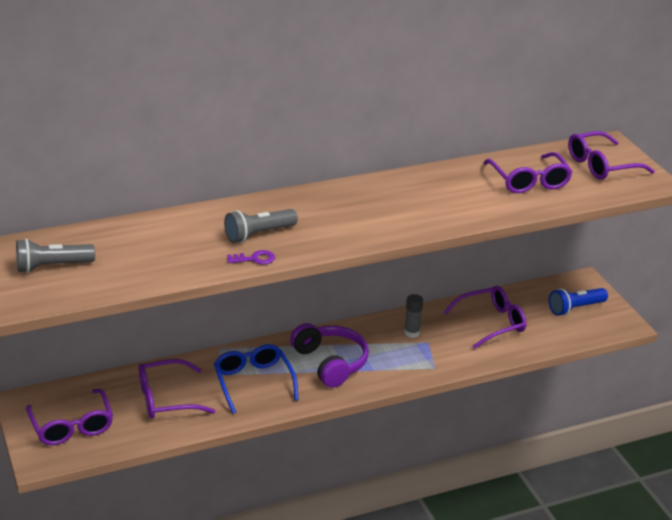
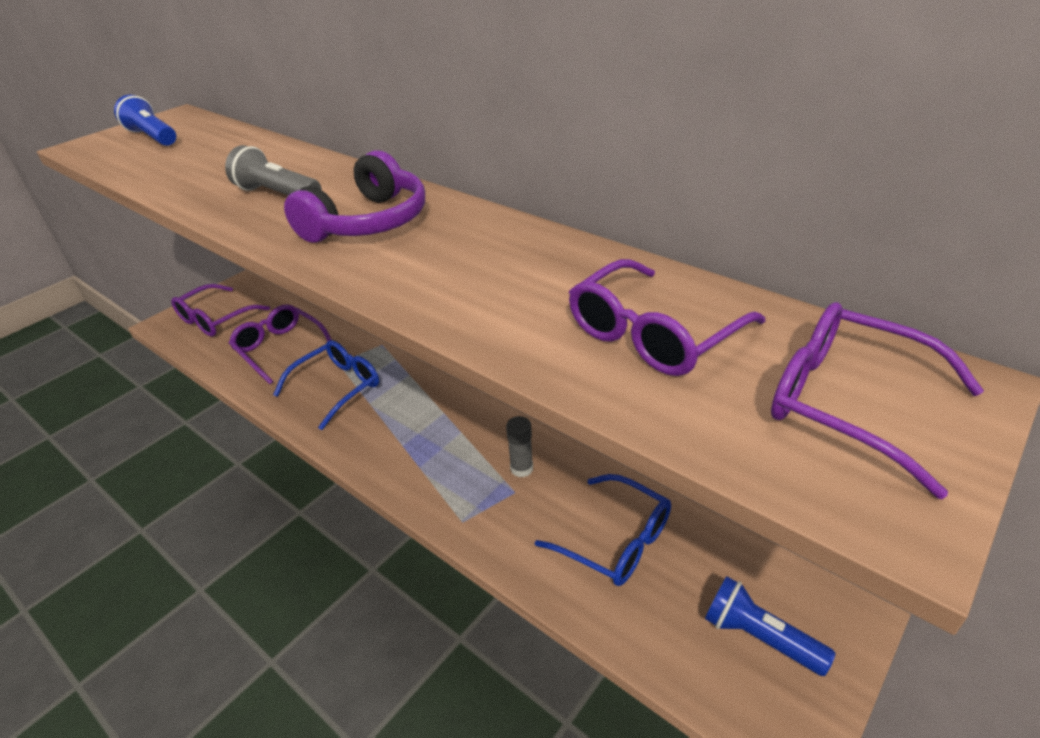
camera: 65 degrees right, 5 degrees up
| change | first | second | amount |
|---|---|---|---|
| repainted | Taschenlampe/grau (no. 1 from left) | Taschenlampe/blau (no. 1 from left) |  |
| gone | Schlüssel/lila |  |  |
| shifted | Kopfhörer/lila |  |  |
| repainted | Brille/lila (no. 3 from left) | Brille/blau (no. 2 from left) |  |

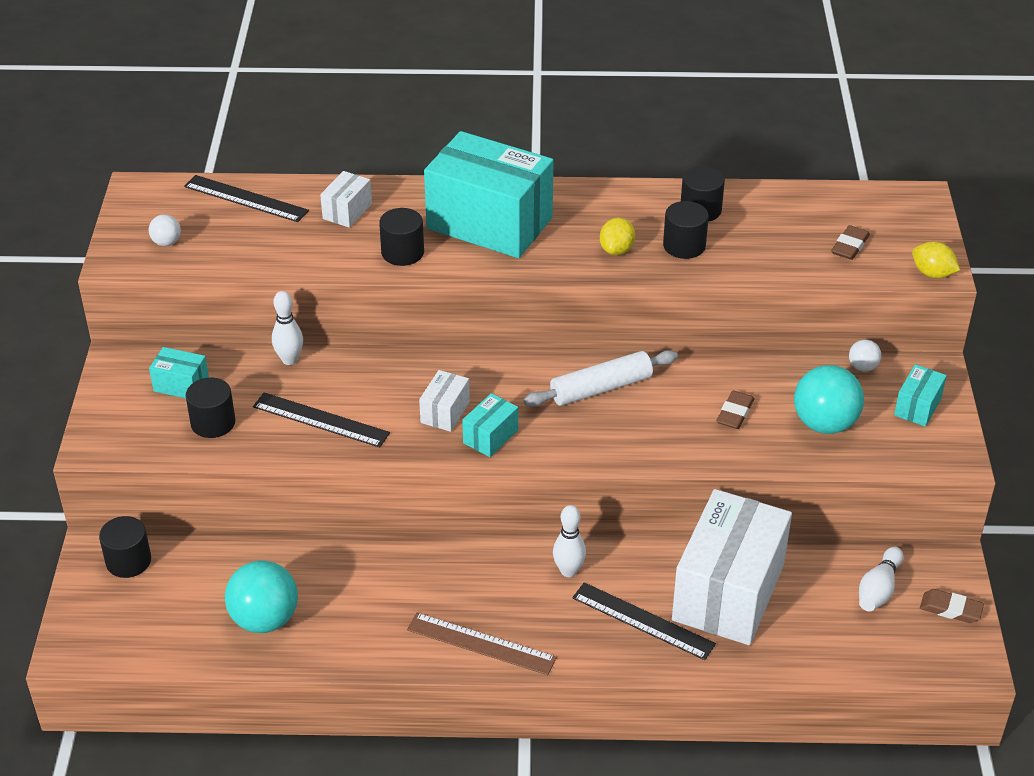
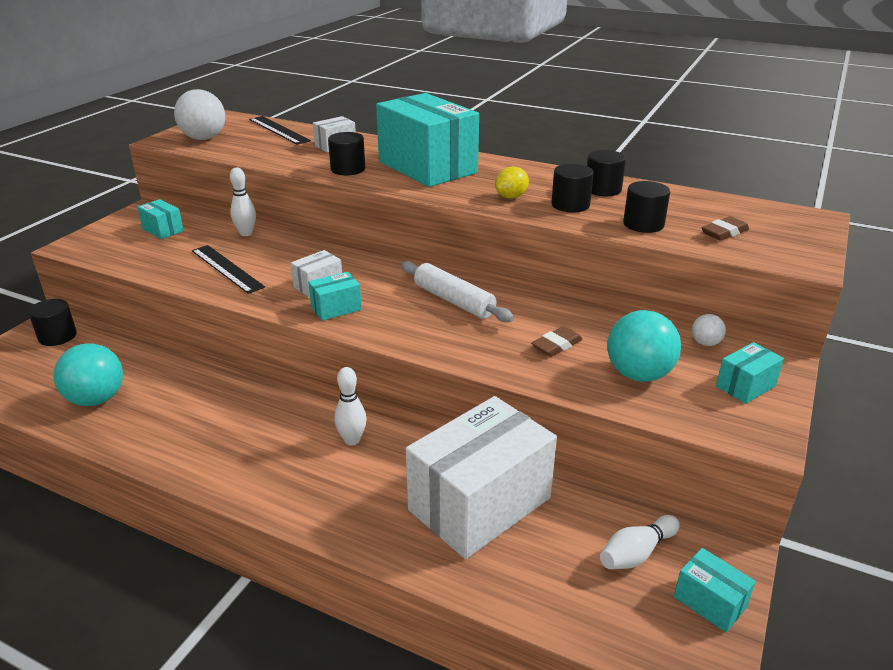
camera: 25 degrees right, 10 degrees down
| change | first | second | amount |
|---|---|---|---|
| scaled | Ball/weiß (no. 1 from left) |  | x2.06 |
| shifted | Vollzylinder/schwarz (no. 2 from left in the first image) | Vollzylinder/schwarz (no. 5 from left) |  |
| gone | Lineal/braun |  |  |
| rotated | Nudelholz/weiß |  | 45 degrees clockwise |
| gone | Lineal/schwarz (no. 3 from left) |  |  |
| gone | Zitrone/gelb (no. 2 from left) |  |  |
| swapped | Radiergummi/braun (no. 3 from left) | Schachtel/türkis (no. 4 from left) |  |

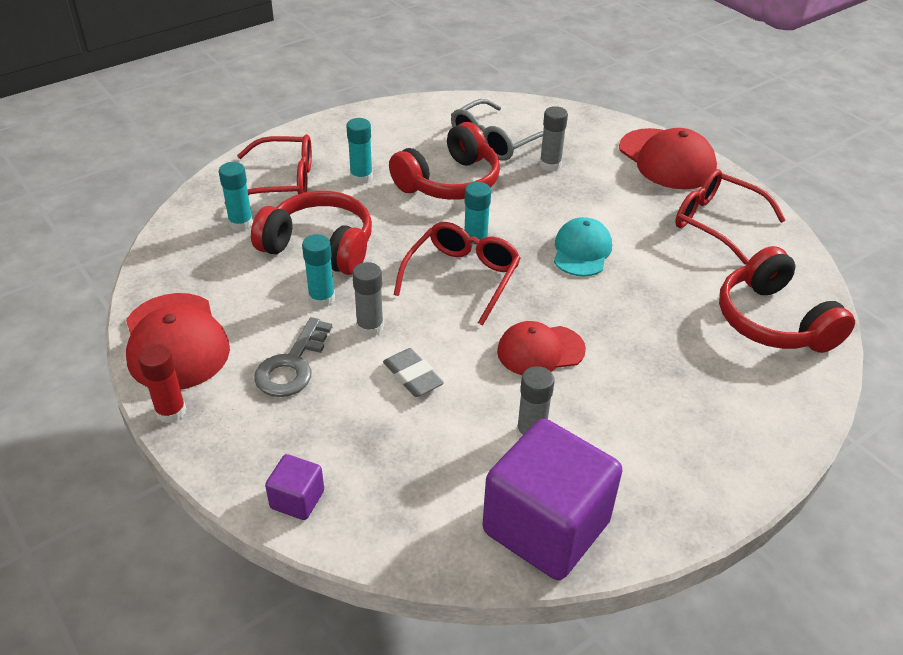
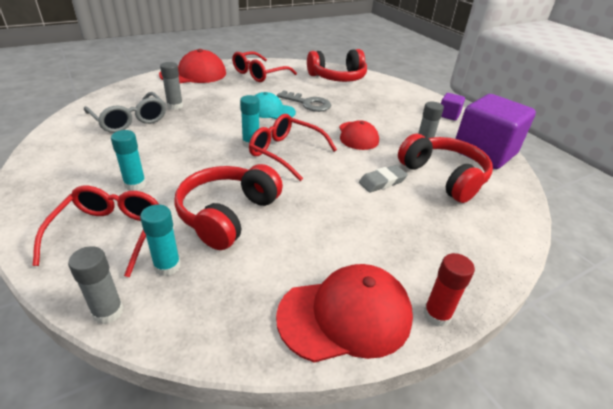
camera: 85 degrees left, 5 degrees down
| change | first | second | amount |
|---|---|---|---|
| shifted | Schlüssel/grau |  |  |
| shifted | Kubus/lila (no. 1 from left) |  |  |
| gone | Klebestift/türkis (no. 2 from left) |  |  |
| shifted | Klebestift/grau (no. 1 from left) |  |  |
| shifted | Kopfhörer/rot (no. 2 from left in the first image) | Kopfhörer/rot (no. 3 from left) |  |

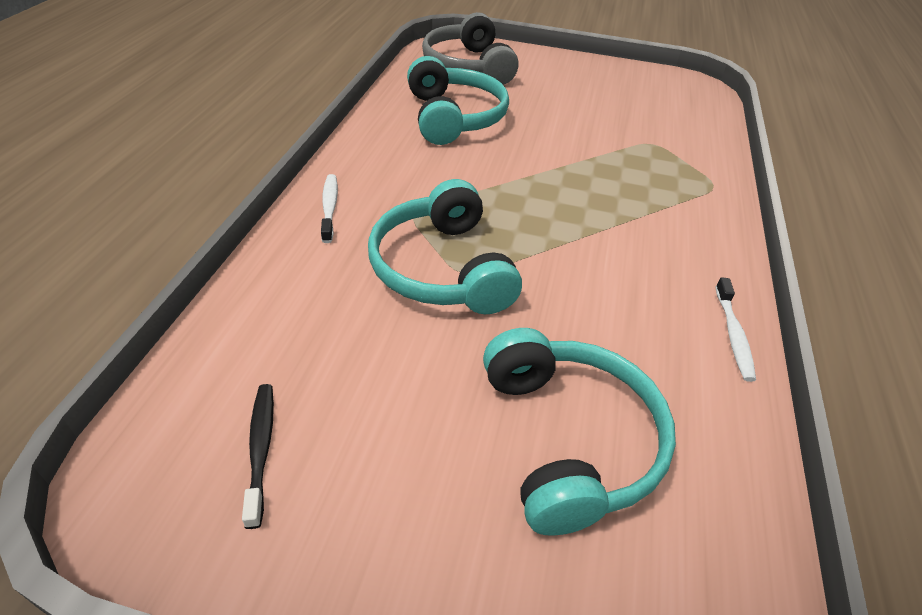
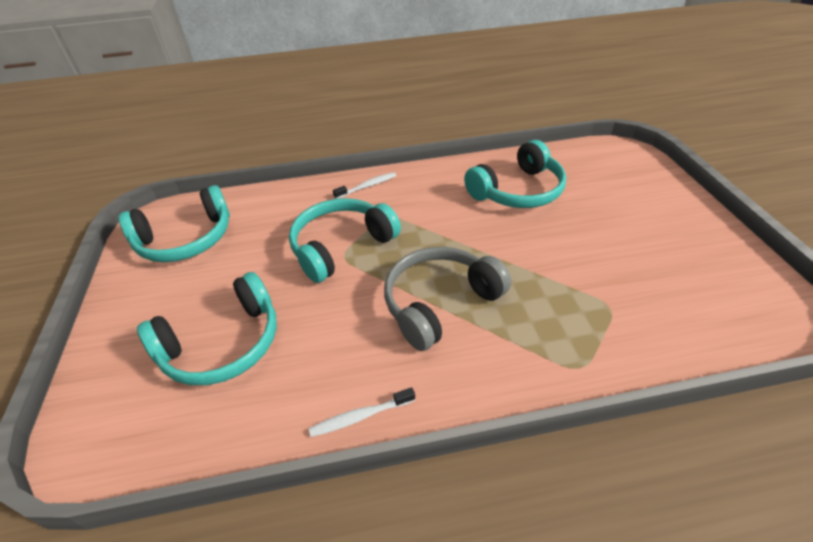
camera: 70 degrees right, 0 degrees up
| change | first | second | amount |
|---|---|---|---|
| swapped | Zahnbürste/schwarz | Kopfhörer/türkis (no. 1 from left) |  |
| shifted | Kopfhörer/grau |  |  |

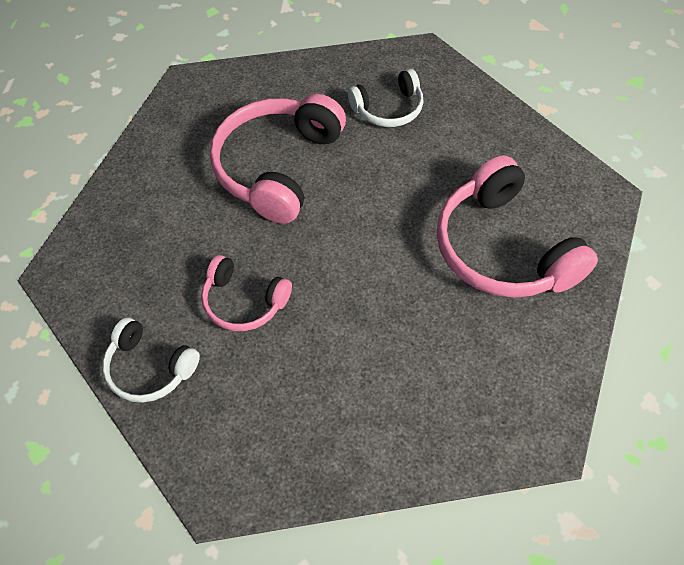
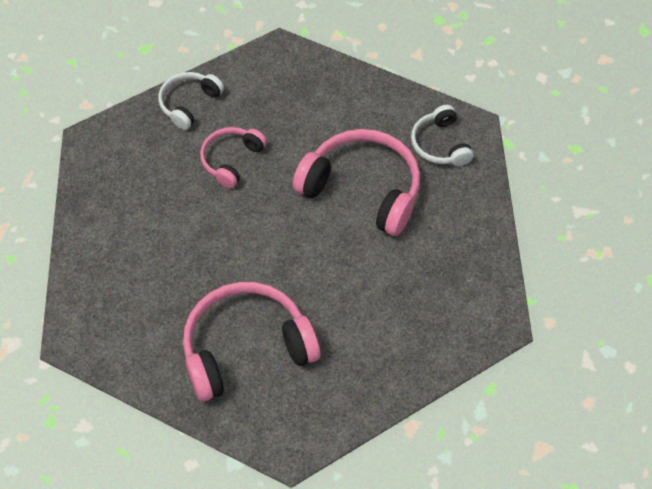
camera: 95 degrees right, 0 degrees up
| change | first | second | amount |
|---|---|---|---|
| shifted | Kopfhörer/weiß (no. 2 from left) |  |  |

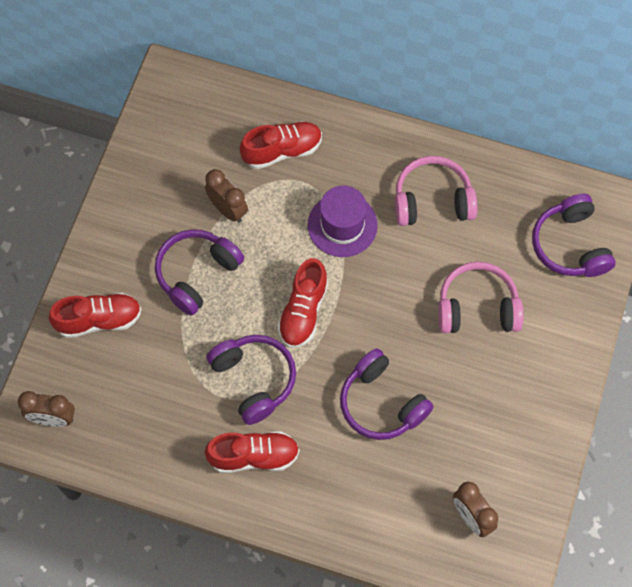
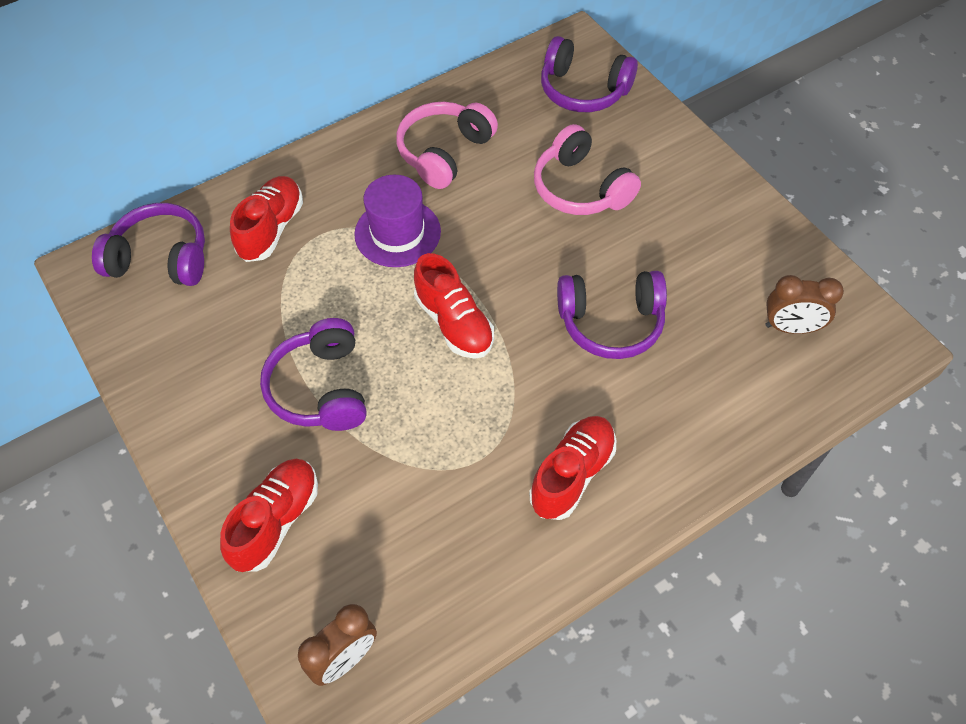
camera: 50 degrees left, 10 degrees down
| change | first | second | amount |
|---|---|---|---|
| gone | Wecker/braun (no. 2 from left) |  |  |
| shifted | Kopfhörer/lila (no. 2 from left in the first image) | Kopfhörer/lila (no. 1 from left) |  |
| rotated | Kopfhörer/rosa (no. 2 from left) |  | 75 degrees counterclockwise |

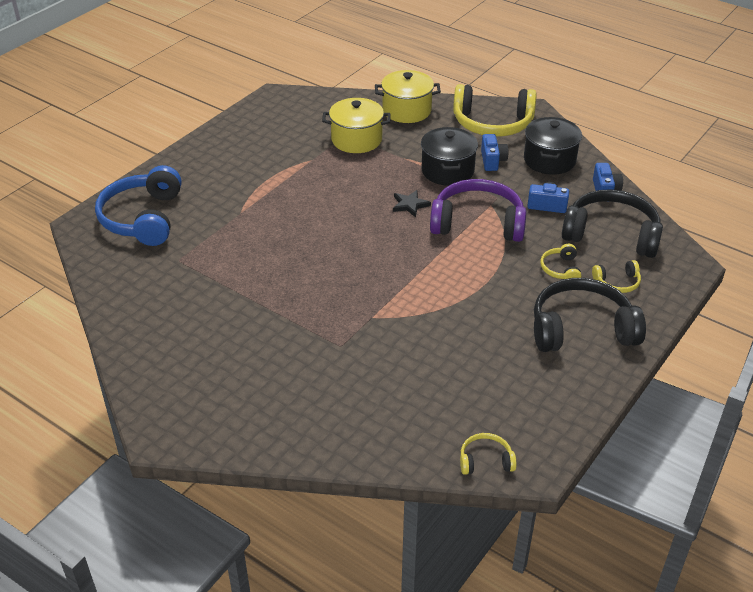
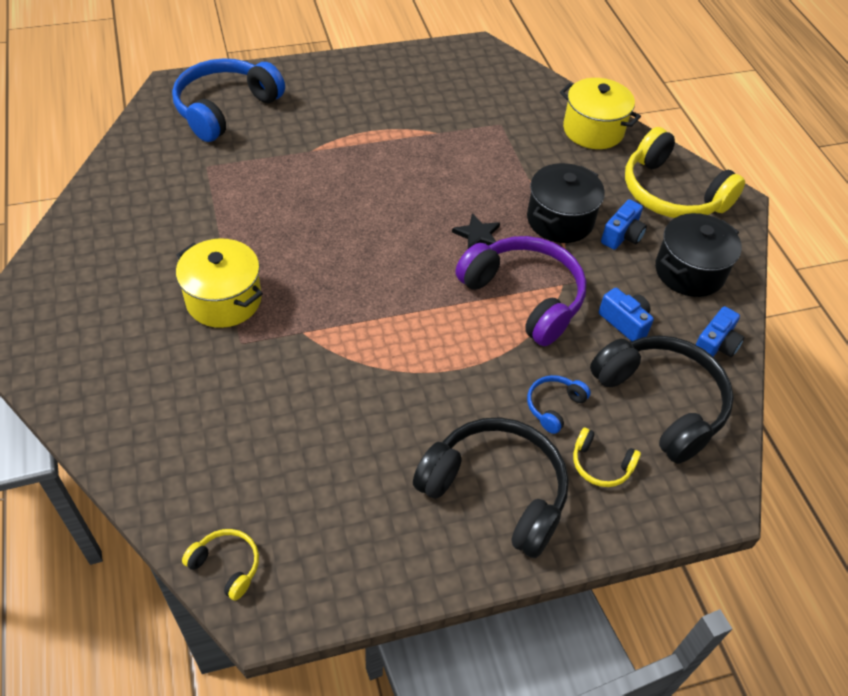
camera: 35 degrees right, 10 degrees up
| change | first | second | amount |
|---|---|---|---|
| shifted | Kochtopf/gelb (no. 1 from left) |  |  |
| repainted | Kopfhörer/gelb (no. 3 from left) | Kopfhörer/blau (no. 2 from left) |  |

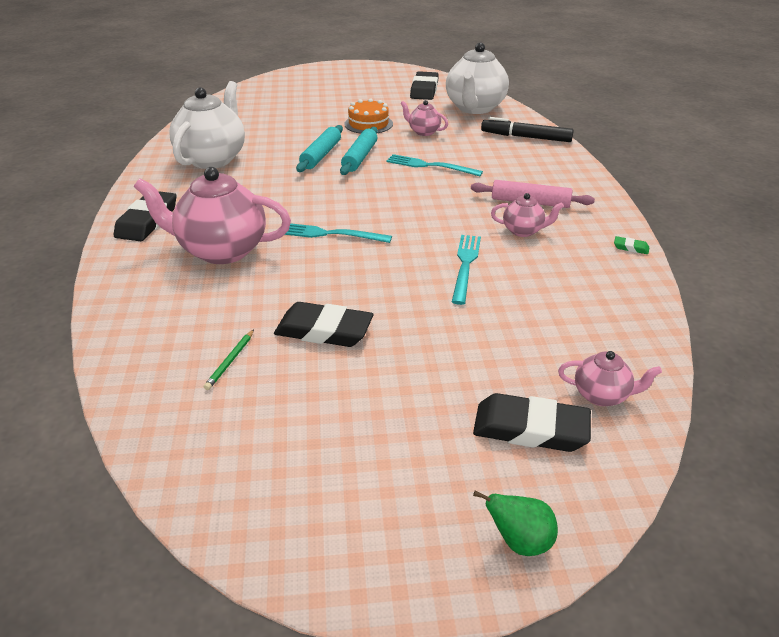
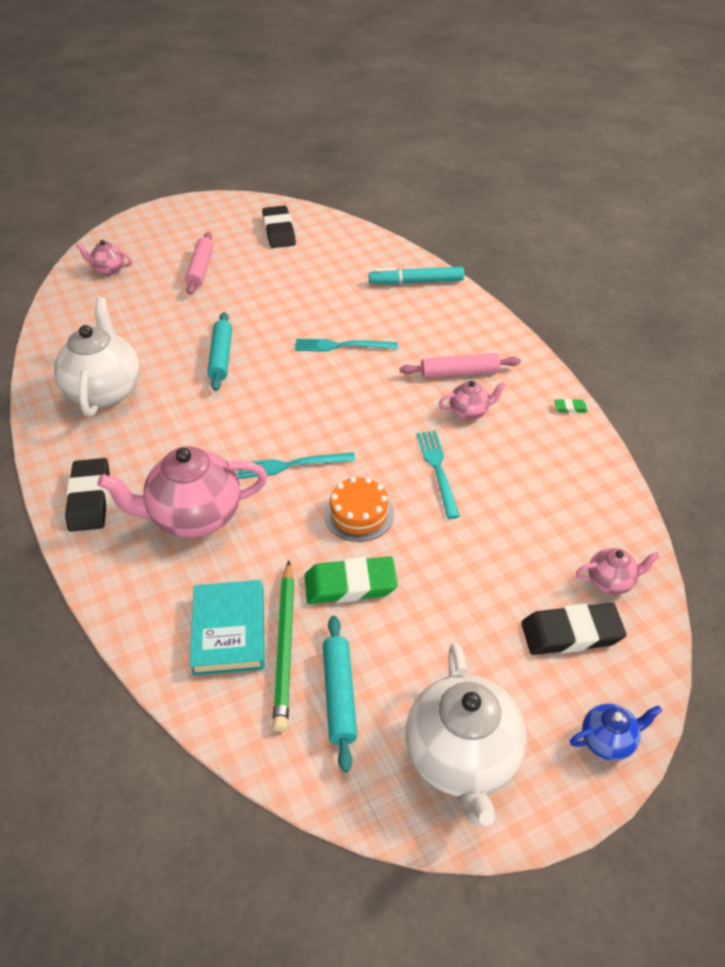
camera: 20 degrees left, 10 degrees up
| change | first | second | amount |
|---|---|---|---|
| scaled | Bleistift/grün |  | x2.14 |
| repainted | Radiergummi/schwarz (no. 2 from left) | Radiergummi/grün (no. 1 from left) |  |
| shifted | Nudelholz/türkis (no. 2 from left) |  |  |
| shifted | Kuchen/orange |  |  |
| shifted | Teekanne/rosa (no. 2 from left in the first image) | Teekanne/rosa (no. 1 from left) |  |
| shifted | Teekanne/weiß (no. 2 from left) |  |  |
| swapped | Birne/grün | Teekanne/blau |  |
| repainted | Filzstift/schwarz | Filzstift/türkis |  |
| new |  | Nudelholz/rosa (no. 1 from left) |  |
| new |  | Buch/türkis |  |

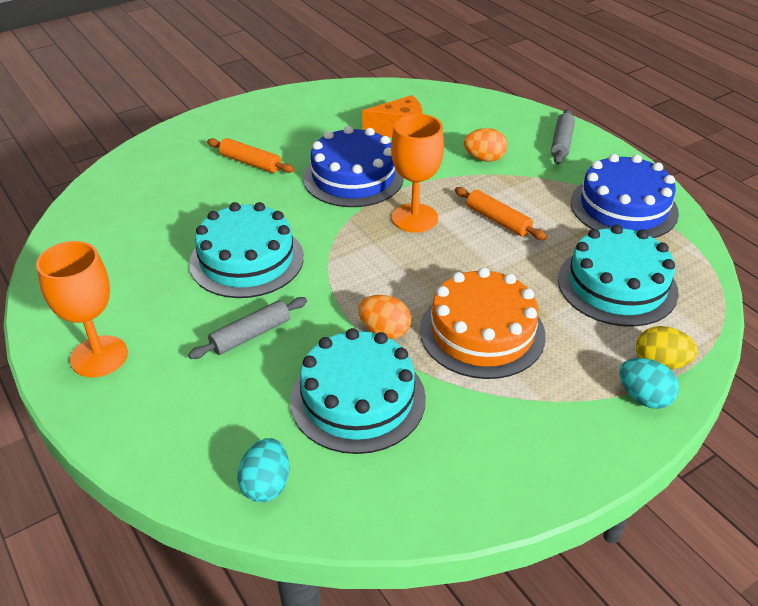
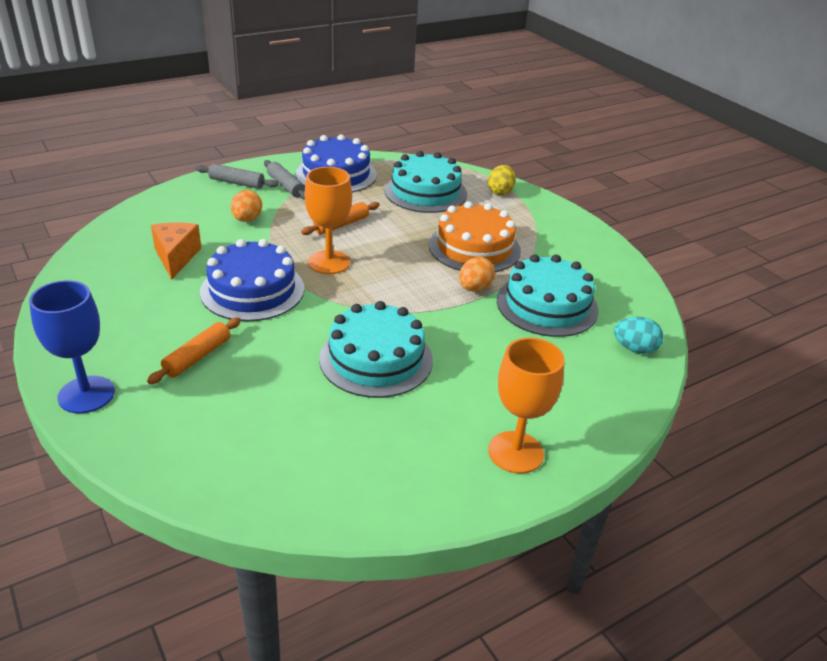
camera: 90 degrees left, 5 degrees down
| change | first | second | amount |
|---|---|---|---|
| shifted | Nudelholz/grau (no. 1 from left in the first image) | Nudelholz/grau (no. 2 from left) |  |
| gone | Ei/türkis (no. 2 from left) |  |  |
| new |  | Kelch/blau |  |

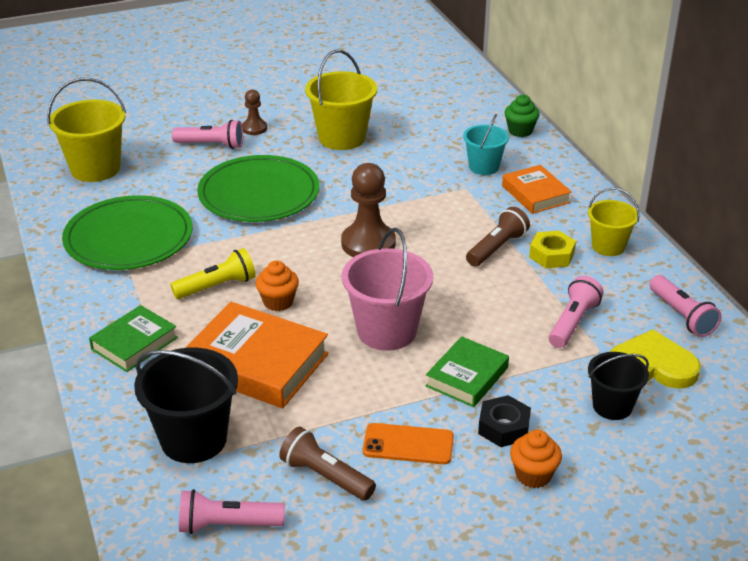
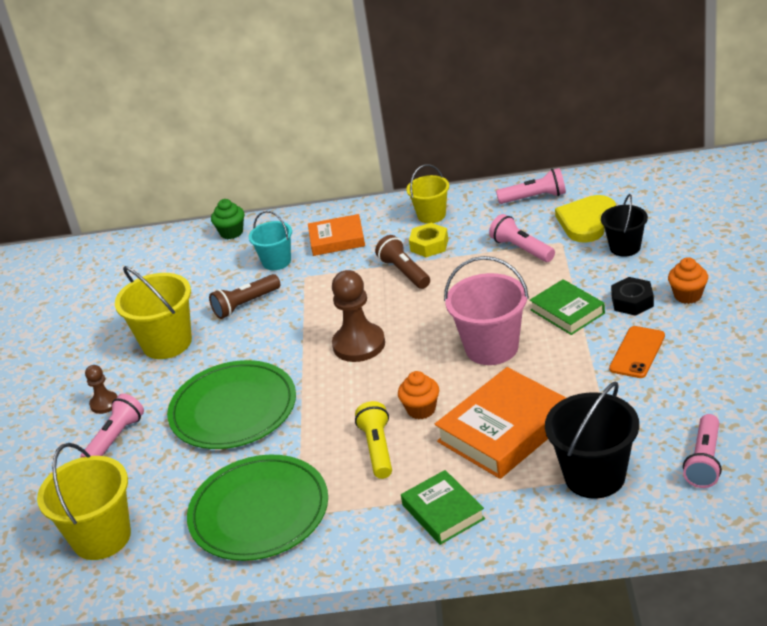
camera: 65 degrees left, 0 degrees up
| change | first | second | amount |
|---|---|---|---|
| shifted | Taschenlampe/braun (no. 1 from left) |  |  |

